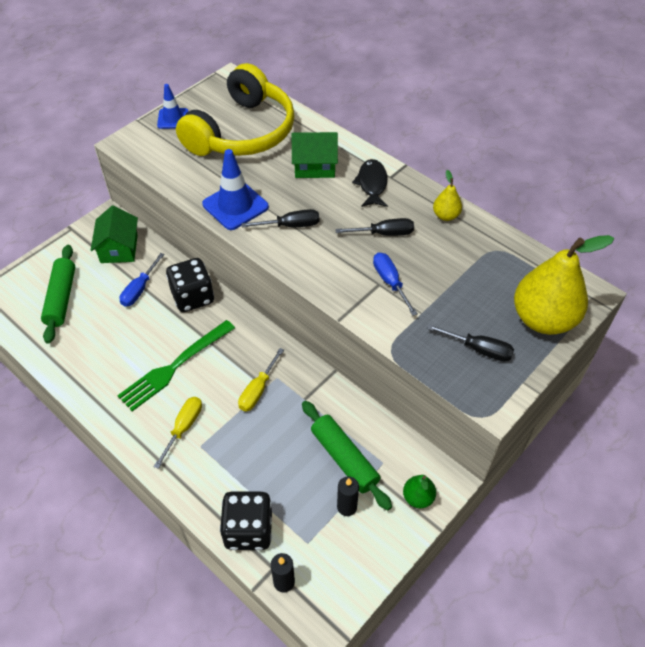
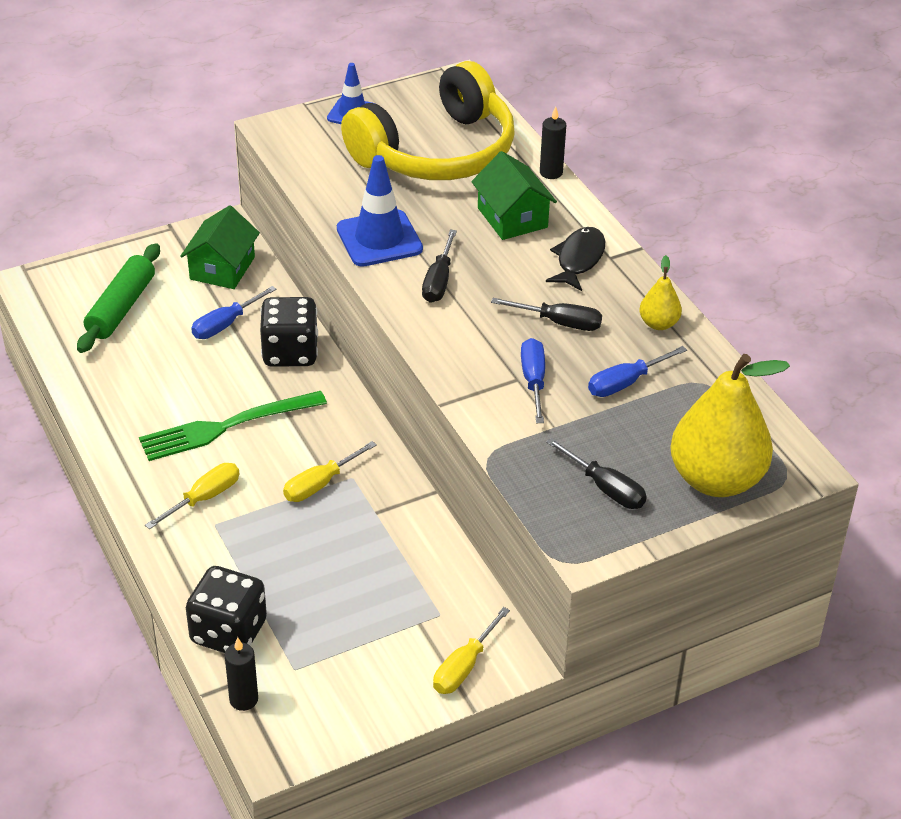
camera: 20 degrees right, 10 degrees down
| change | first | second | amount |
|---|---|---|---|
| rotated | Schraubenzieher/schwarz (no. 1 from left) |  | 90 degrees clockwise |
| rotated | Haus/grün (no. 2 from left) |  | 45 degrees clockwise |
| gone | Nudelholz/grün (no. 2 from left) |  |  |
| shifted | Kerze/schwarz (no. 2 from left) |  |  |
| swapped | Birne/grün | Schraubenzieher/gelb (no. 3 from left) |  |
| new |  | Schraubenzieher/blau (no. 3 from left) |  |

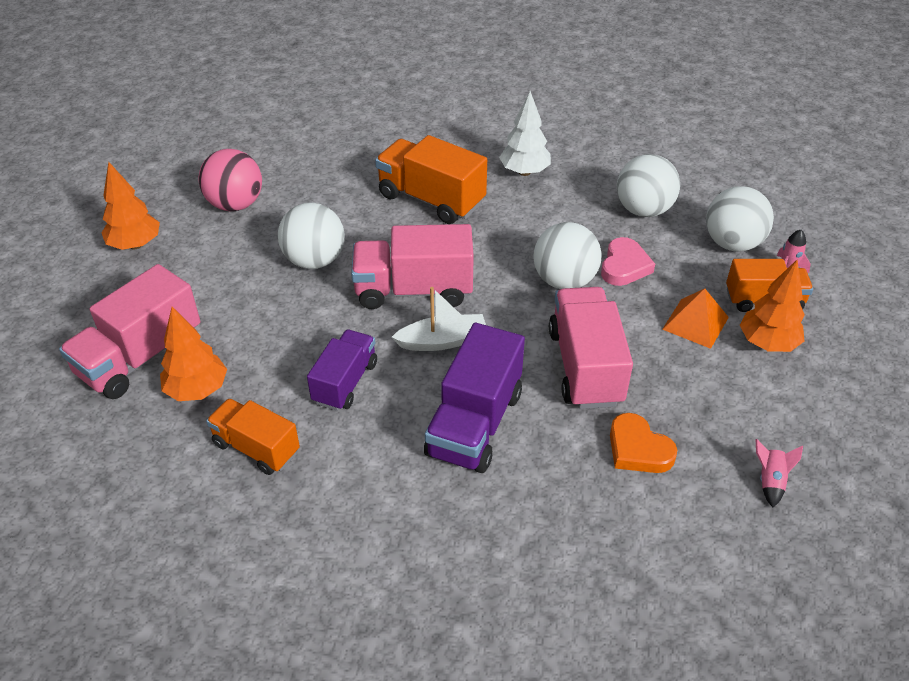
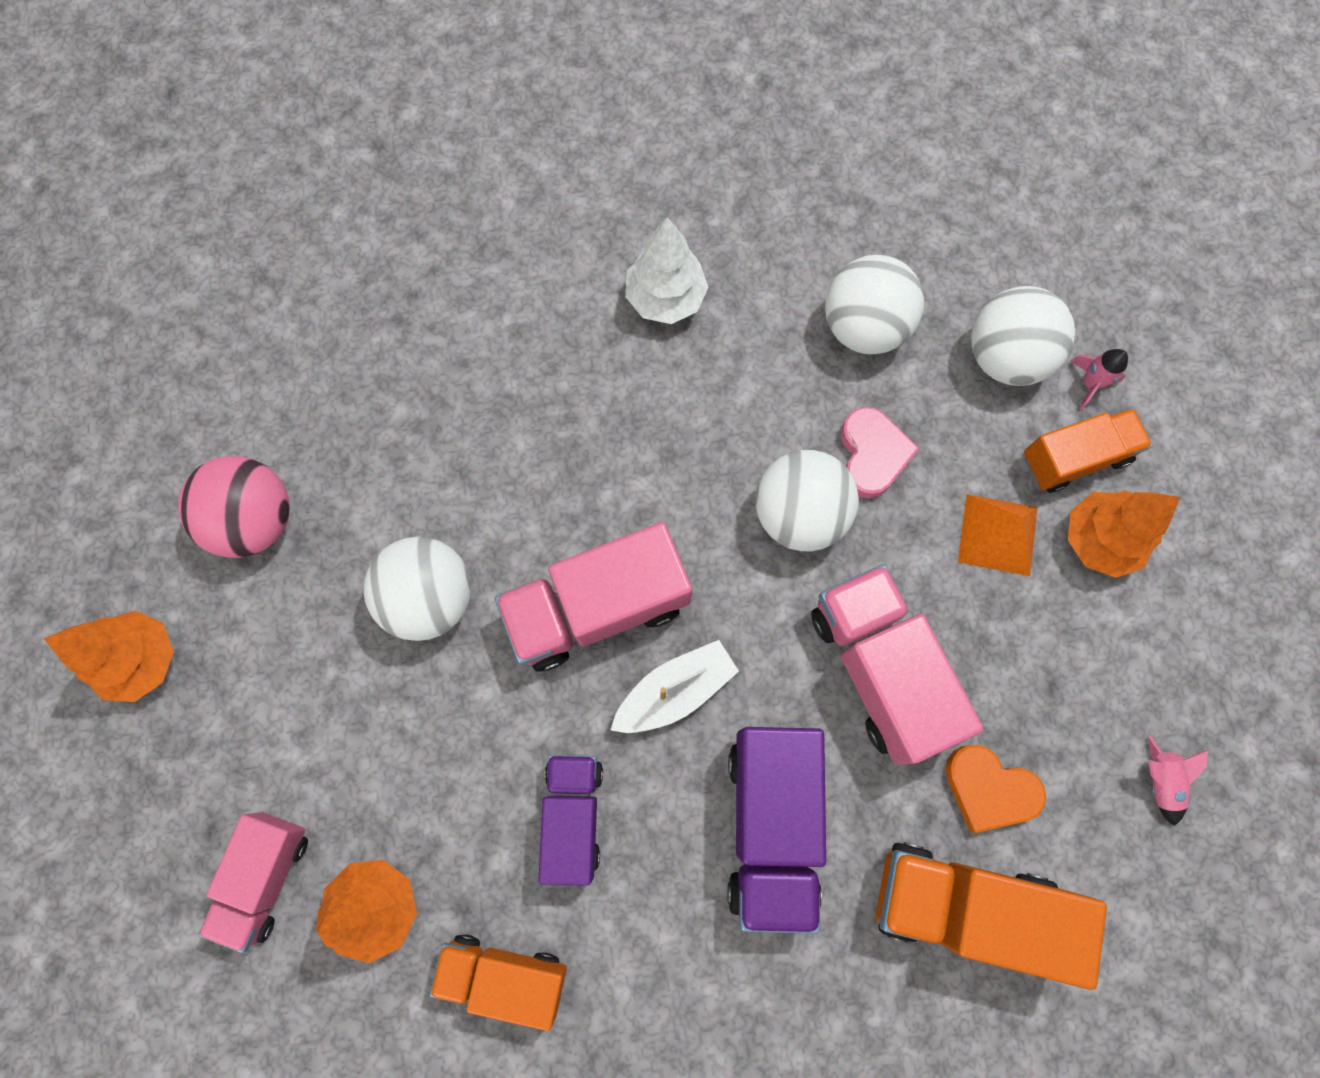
camera: 20 degrees left, 30 degrees up
| change | first | second | amount |
|---|---|---|---|
| scaled | Lastwagen/rosa (no. 1 from left) |  | x0.64 |
| shifted | Lastwagen/orange (no. 2 from left) |  |  |

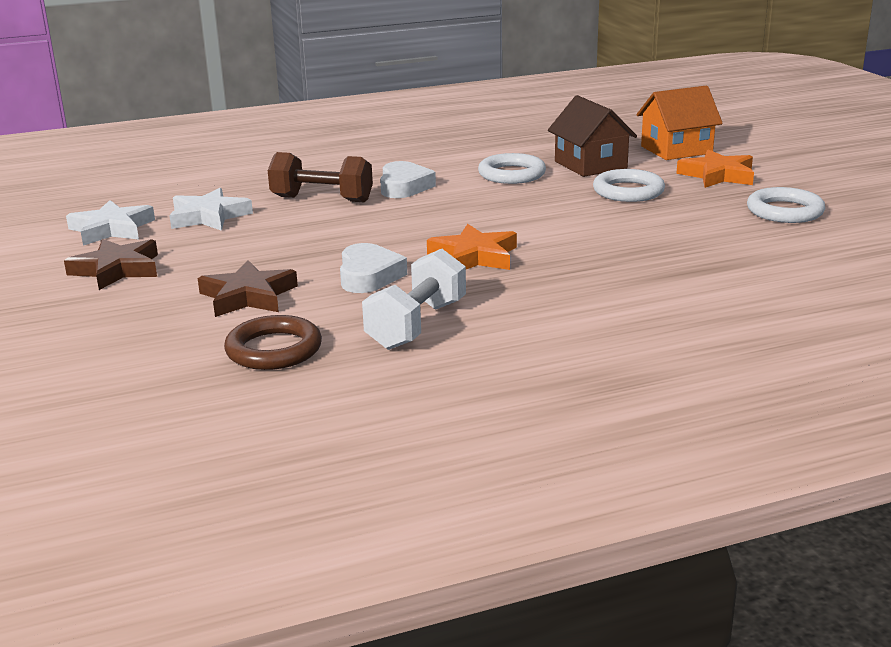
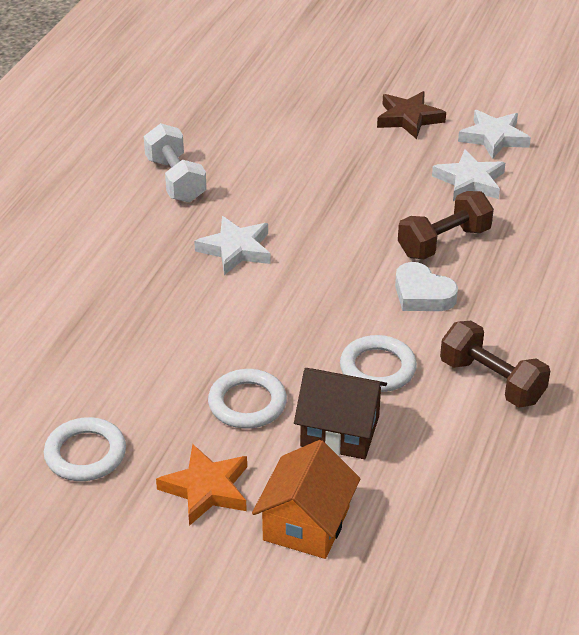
camera: 130 degrees right, 15 degrees up
| change | first | second | amount |
|---|---|---|---|
| gone | Stern/braun (no. 2 from left) |  |  |
| gone | Ring/braun |  |  |
| gone | Herz/weiß (no. 1 from left) |  |  |
| repainted | Stern/orange (no. 1 from left) | Stern/weiß (no. 1 from left) |  |
| new |  | Hantel/braun (no. 2 from left) |  |

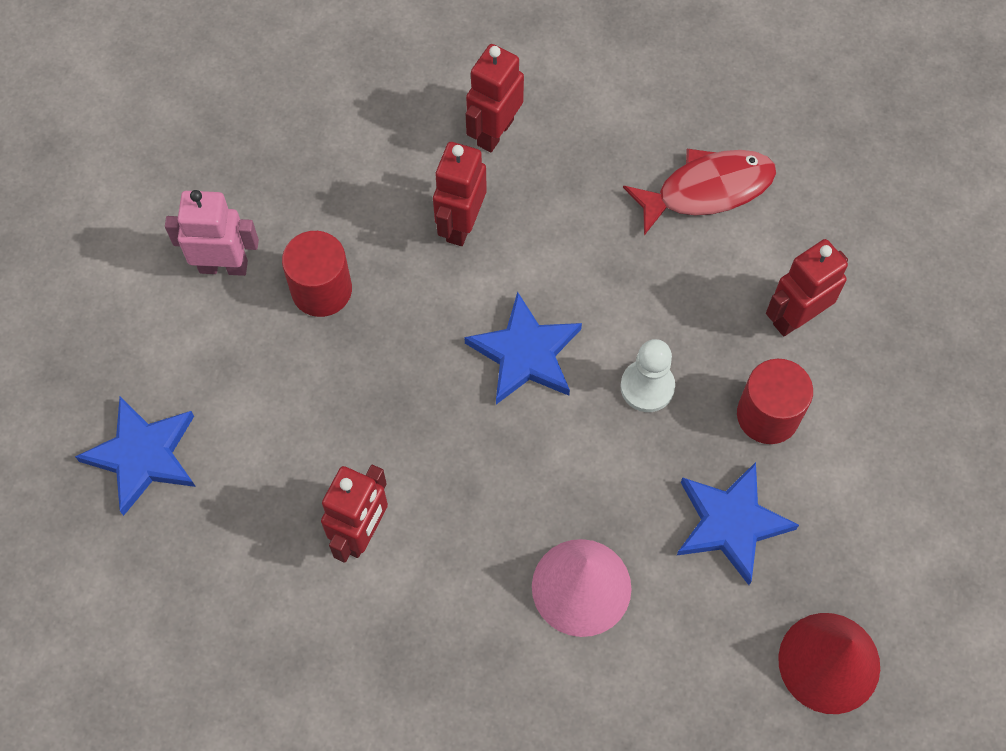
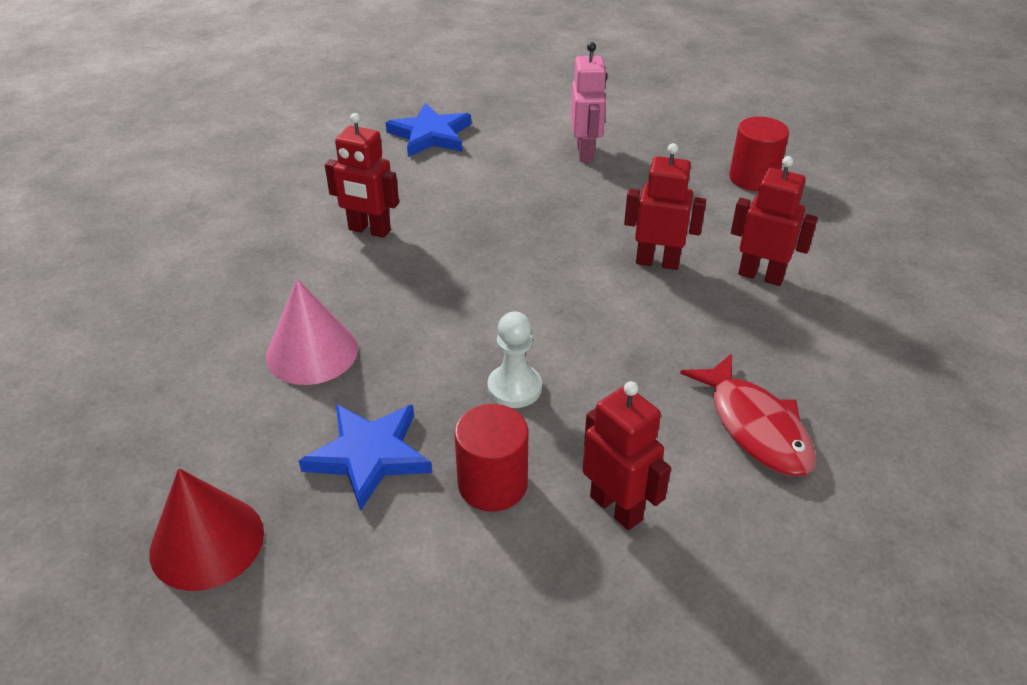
camera: 85 degrees right, 25 degrees down
| change | first | second | amount |
|---|---|---|---|
| shifted | Vollzylinder/rot (no. 1 from left in the first image) | Vollzylinder/rot (no. 2 from left) |  |
| gone | Stern/blau (no. 2 from left) |  |  |

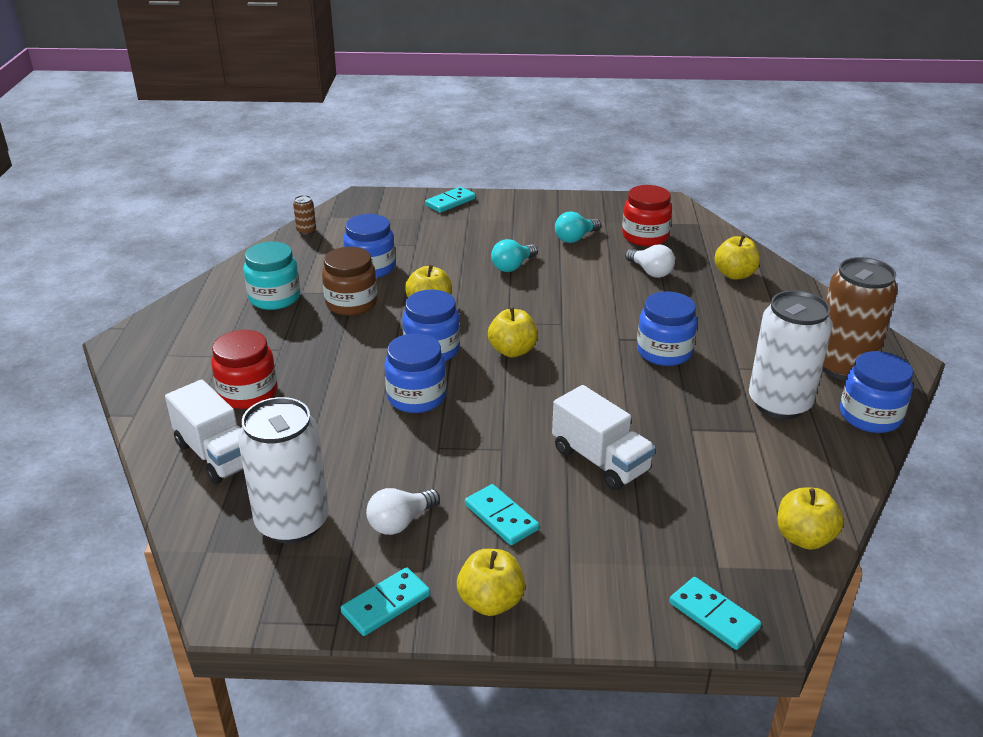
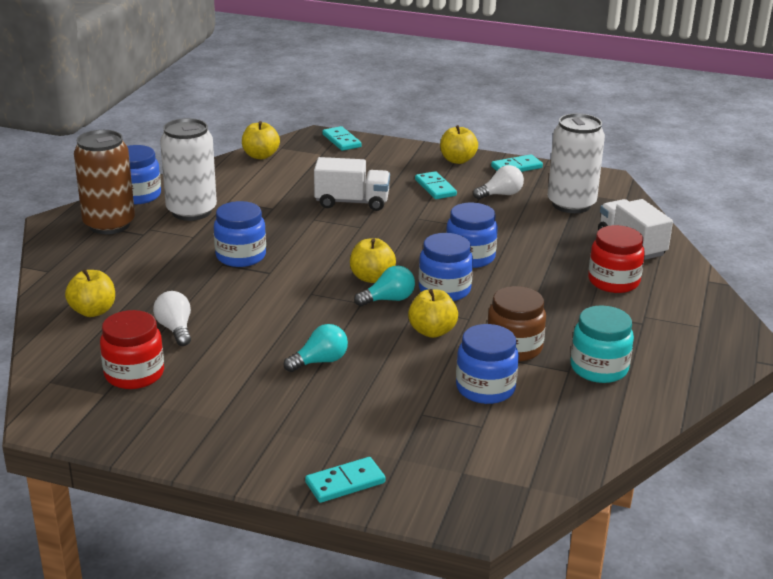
camera: 165 degrees left, 5 degrees down
| change | first | second | amount |
|---|---|---|---|
| gone | Dose/braun (no. 1 from left) |  |  |
| rotated | Lastwagen/weiß (no. 2 from left in the first image) | Lastwagen/weiß (no. 1 from left) | 120 degrees clockwise |
| shifted | Glühbirne/türkis (no. 2 from left) |  |  |

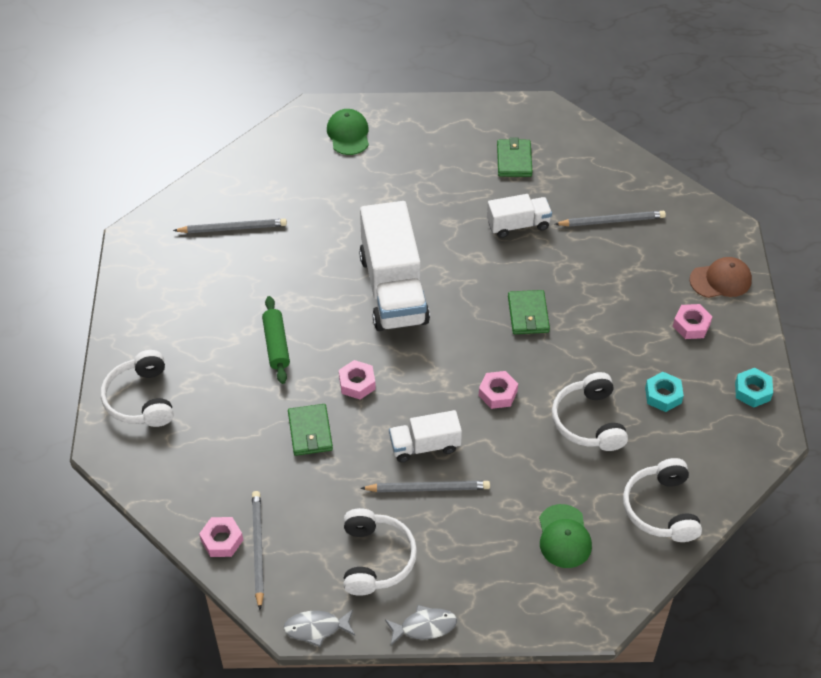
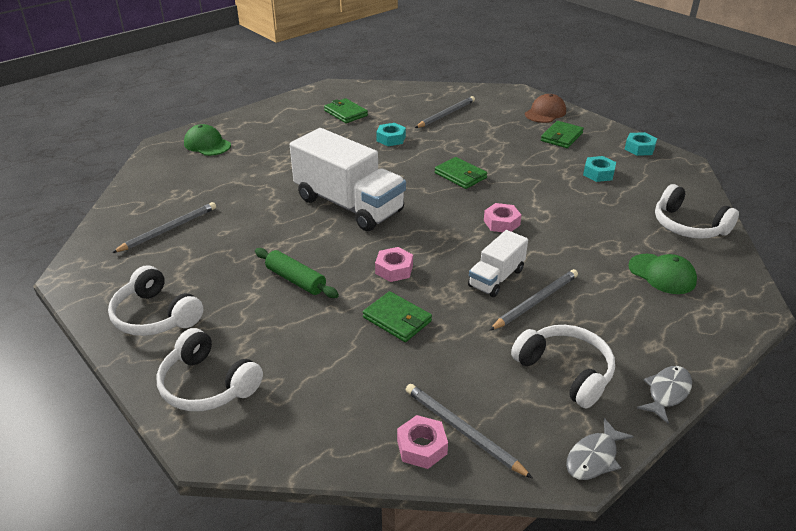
camera: 40 degrees left, 15 degrees down
| change | first | second | amount |
|---|---|---|---|
| swapped | Lastwagen/weiß (no. 3 from left) | Sechskantmutter/türkis (no. 1 from left) |  |
| shifted | Kopfhörer/weiß (no. 3 from left in the first image) | Kopfhörer/weiß (no. 1 from left) |  |
| swapped | Sechskantmutter/rosa (no. 4 from left) | Geldbörse/grün (no. 4 from left) |  |

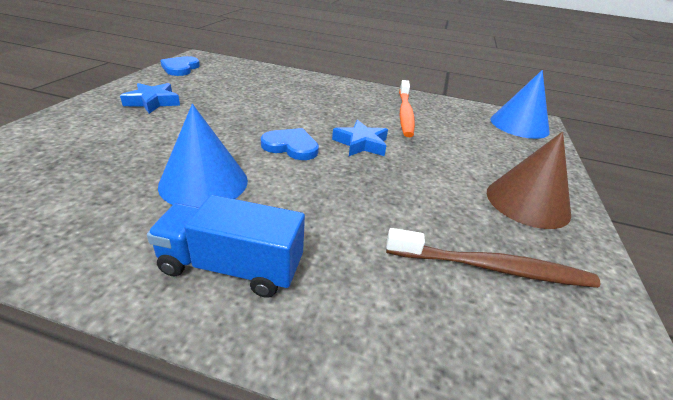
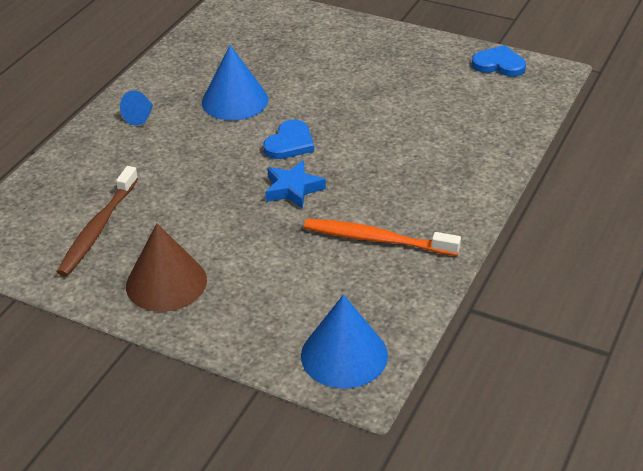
camera: 105 degrees right, 5 degrees up
| change | first | second | amount |
|---|---|---|---|
| gone | Stern/blau (no. 1 from left) |  |  |
| swapped | Lastwagen/blau | Kegel/blau (no. 1 from left) |  |

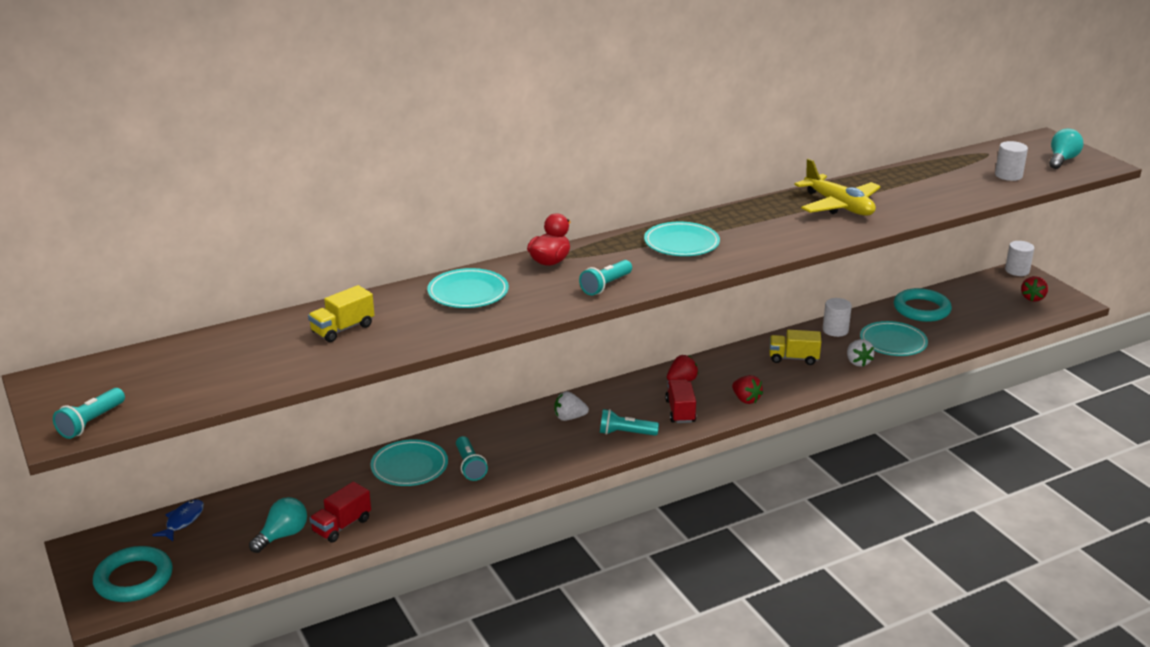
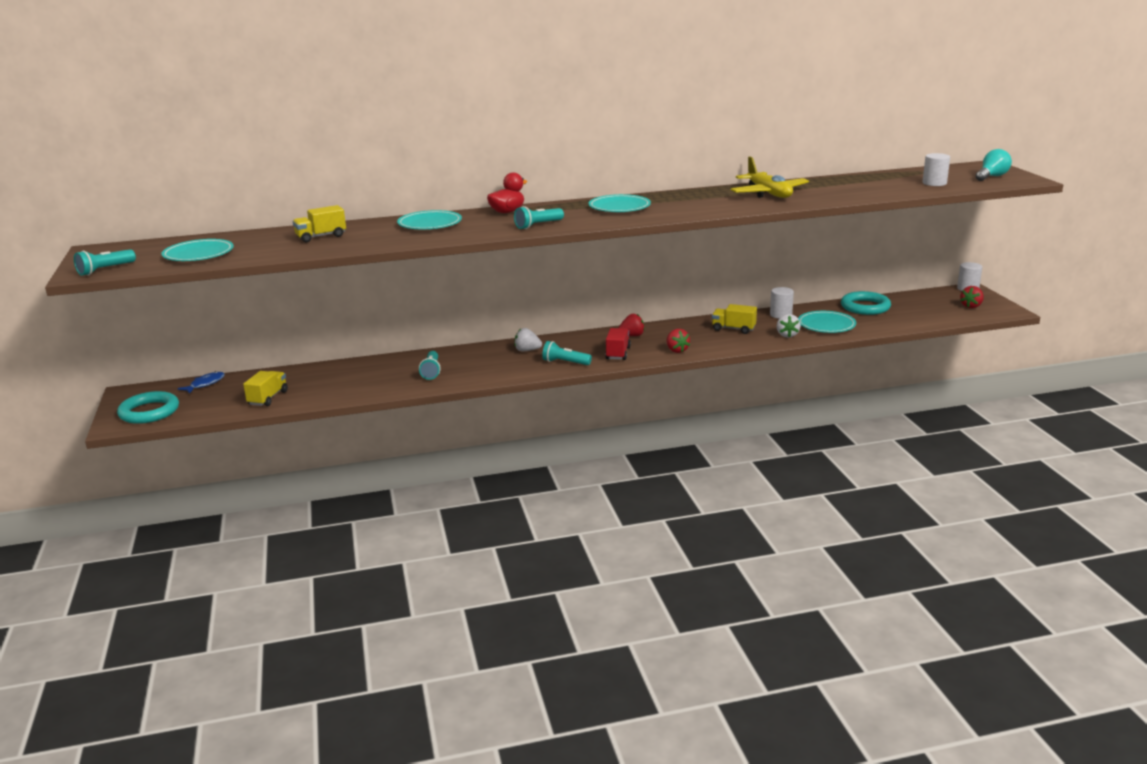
camera: 15 degrees right, 5 degrees down
| change | first | second | amount |
|---|---|---|---|
| swapped | Glühbirne/türkis (no. 1 from left) | Lastwagen/gelb (no. 1 from left) |  |
| gone | Lastwagen/rot (no. 1 from left) |  |  |
| shifted | Teller/türkis (no. 1 from left) |  |  |

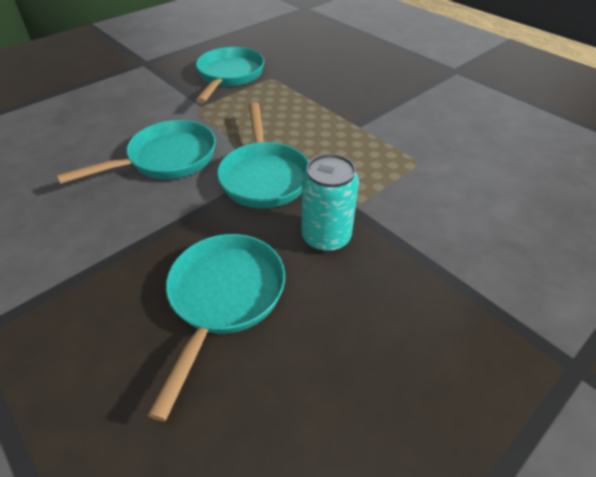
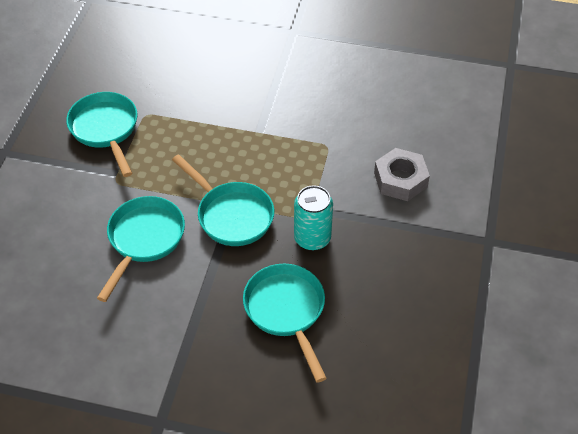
camera: 35 degrees left, 5 degrees up
| change | first | second | amount |
|---|---|---|---|
| new |  | Sechskantmutter/grau |  |

